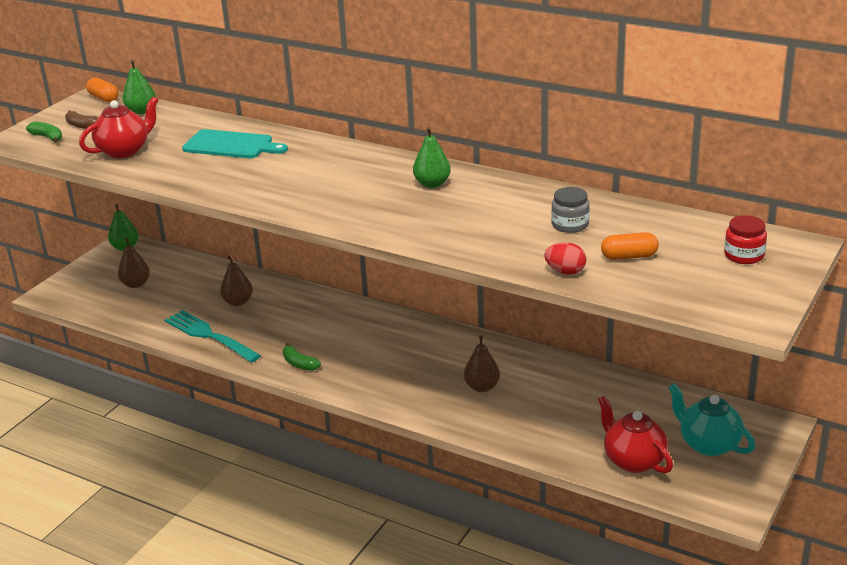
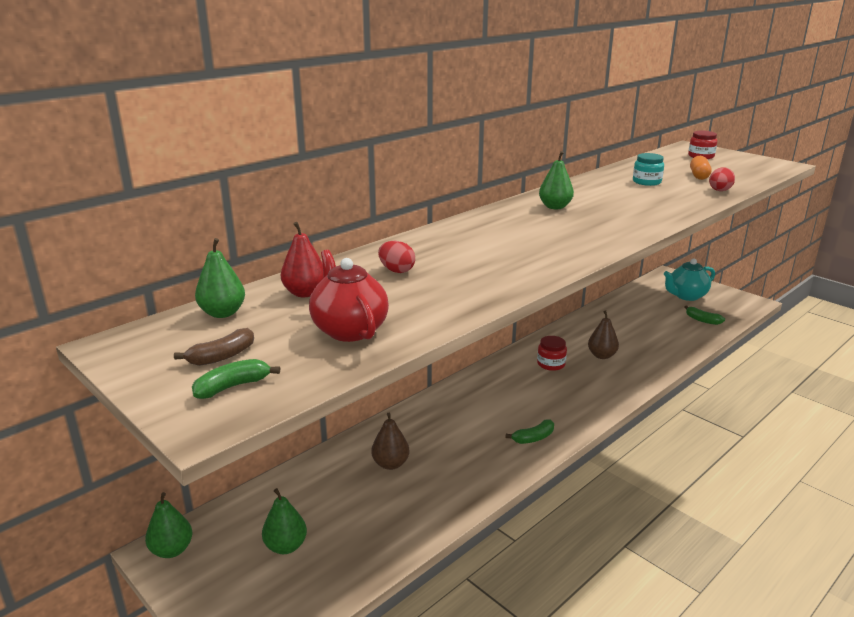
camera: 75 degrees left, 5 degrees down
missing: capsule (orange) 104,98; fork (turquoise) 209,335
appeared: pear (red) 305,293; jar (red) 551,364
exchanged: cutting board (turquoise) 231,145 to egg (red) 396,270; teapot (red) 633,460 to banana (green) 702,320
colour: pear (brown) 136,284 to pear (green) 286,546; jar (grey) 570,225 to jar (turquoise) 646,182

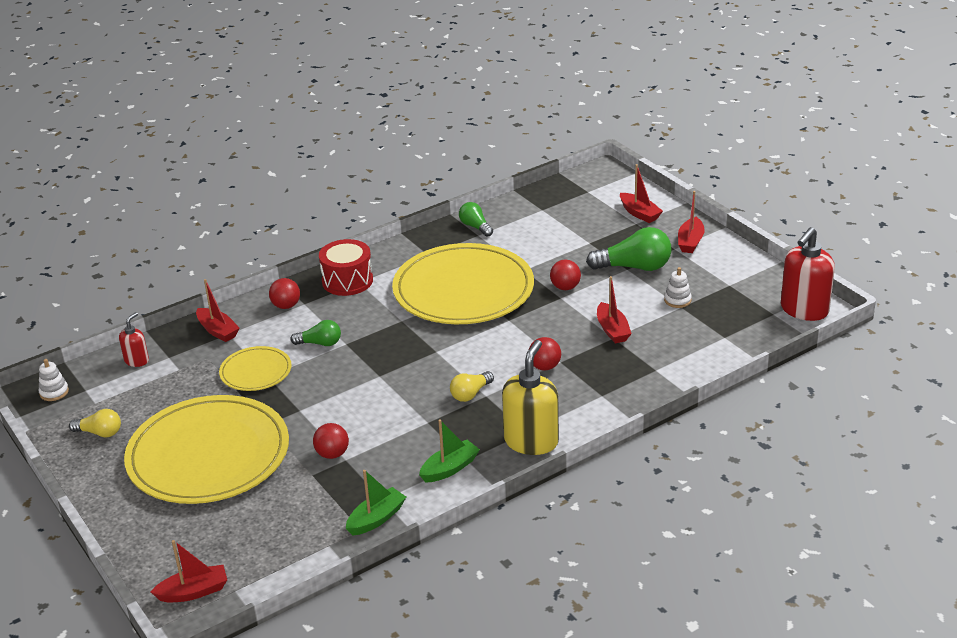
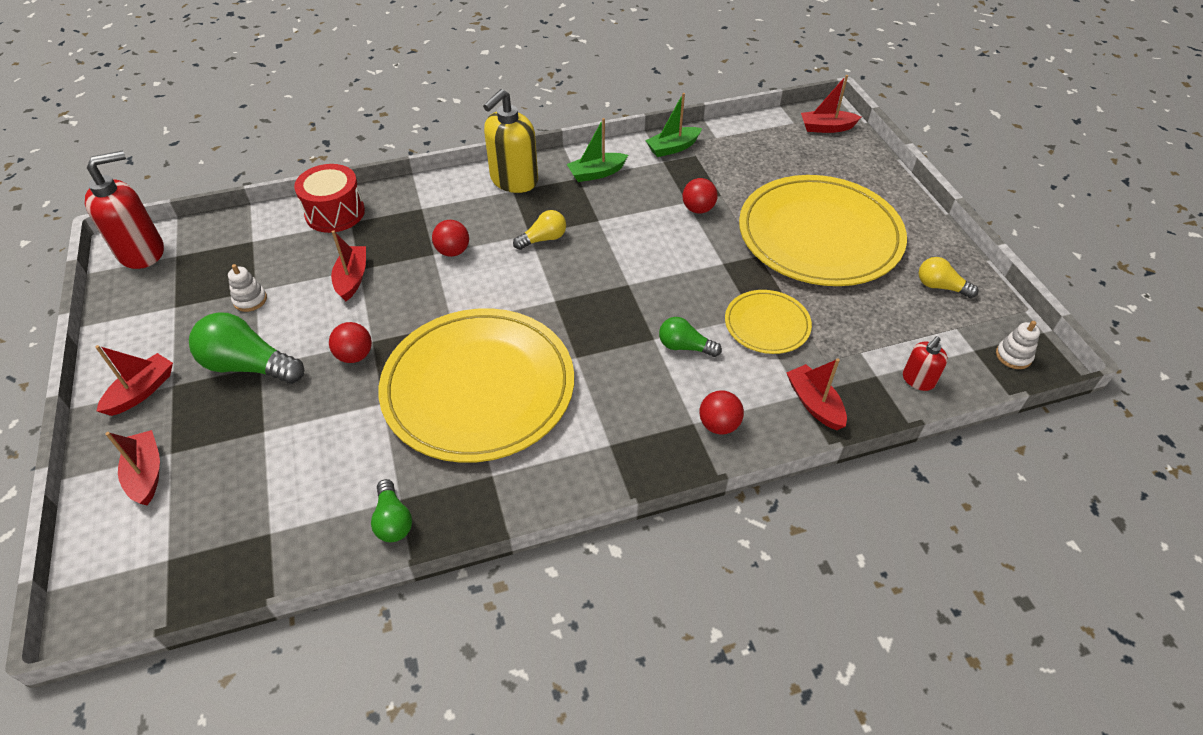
camera: 165 degrees left, 15 degrees up
relocated: drum (red) 347,281 to 335,213

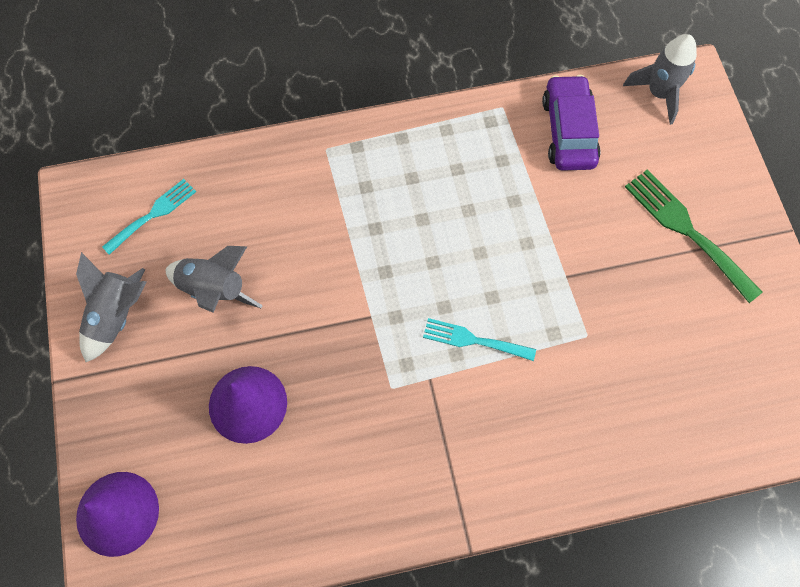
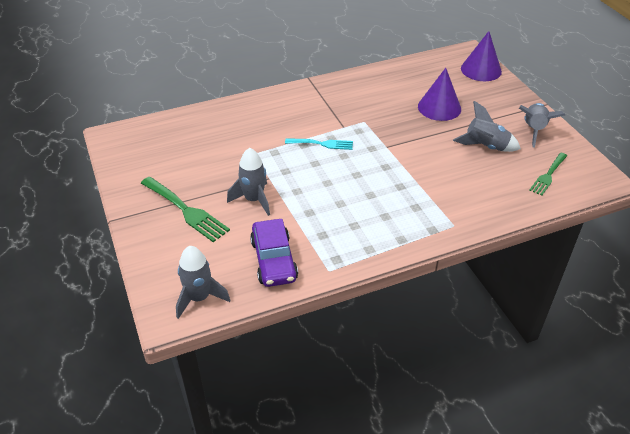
camera: 170 degrees right, 25 degrees down
appeared: rocket (grey) 253,200
colour: fork (turquoise) 153,214 to fork (green) 548,175

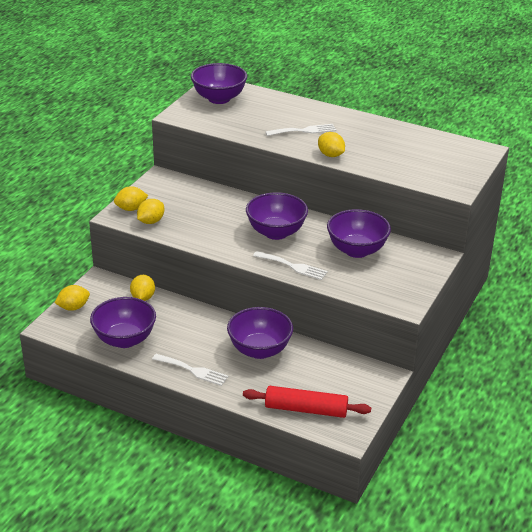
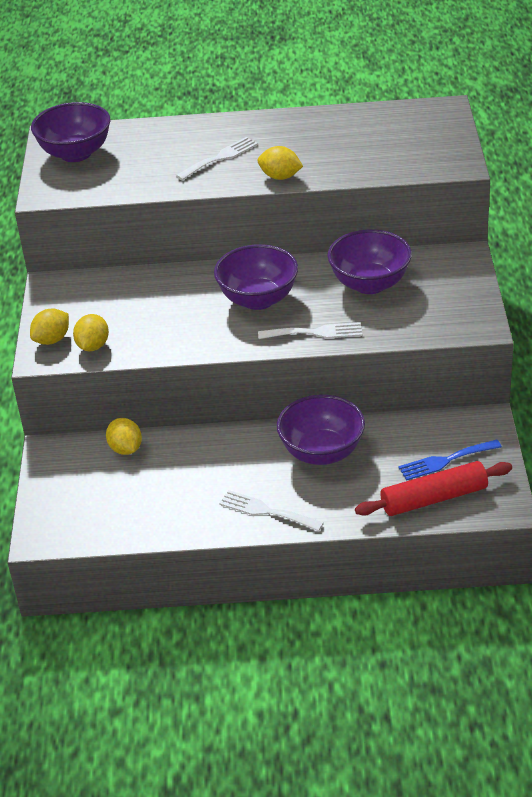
camera: 25 degrees left, 5 degrees up
missing: lemon (yellow) 73,307; bowl (purple) 124,339
appeared: fork (blue) 445,461
spun: fork (white) 193,370 = 266,511 150 degrees counterclockwise

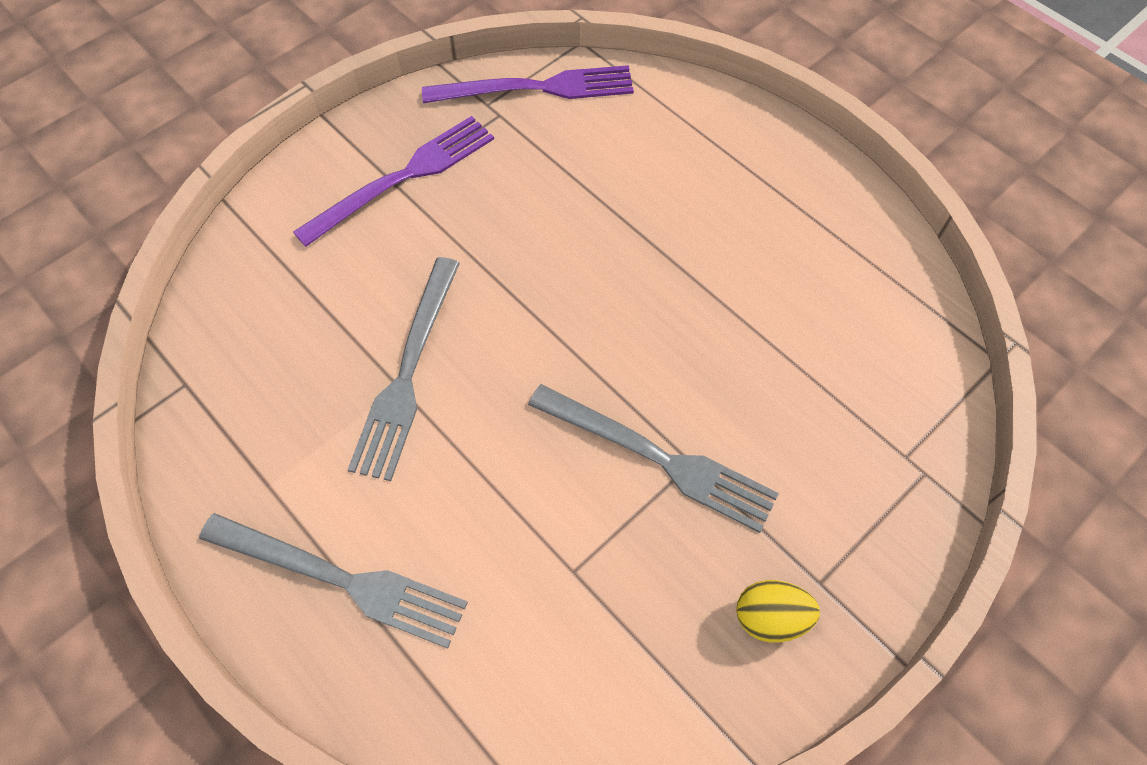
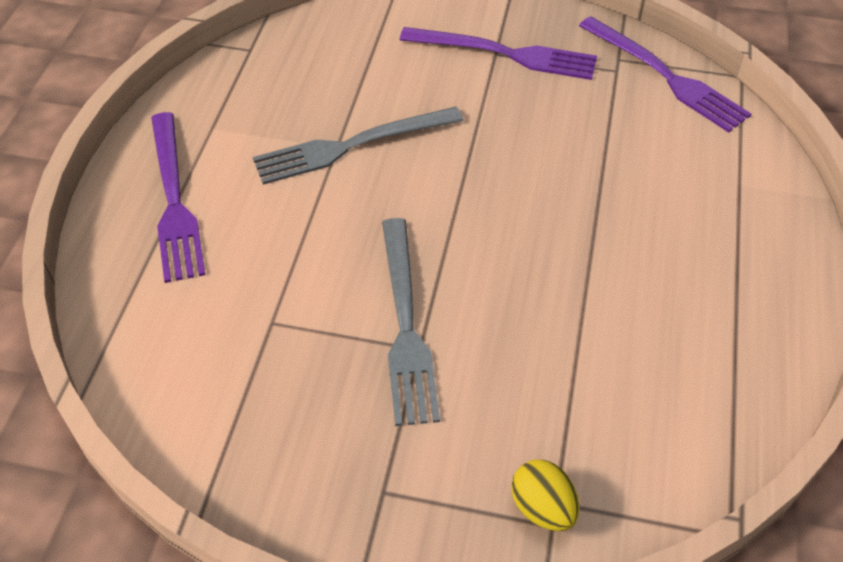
camera: 55 degrees right, 10 degrees down
relocated: egg (yellow) 770,617 to 542,508
colour: fork (grey) 340,579 to fork (purple) 174,200

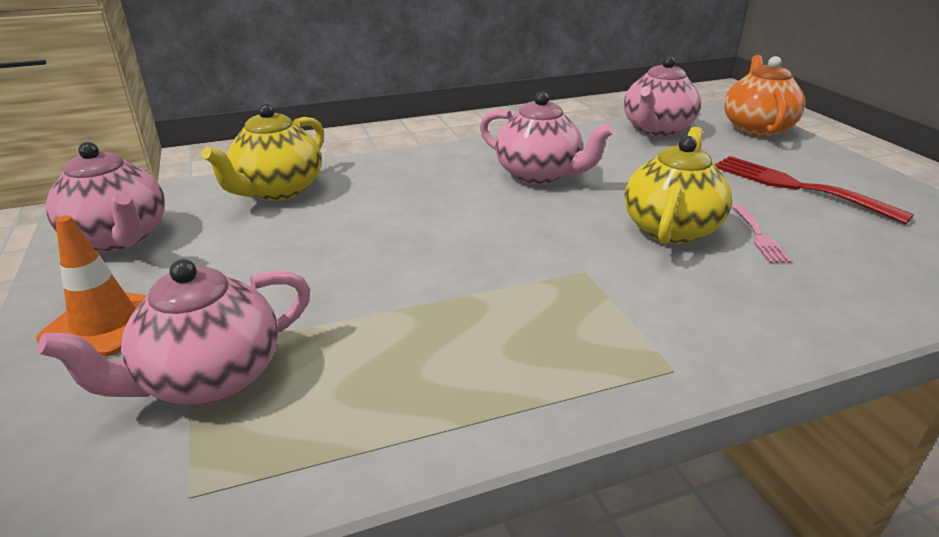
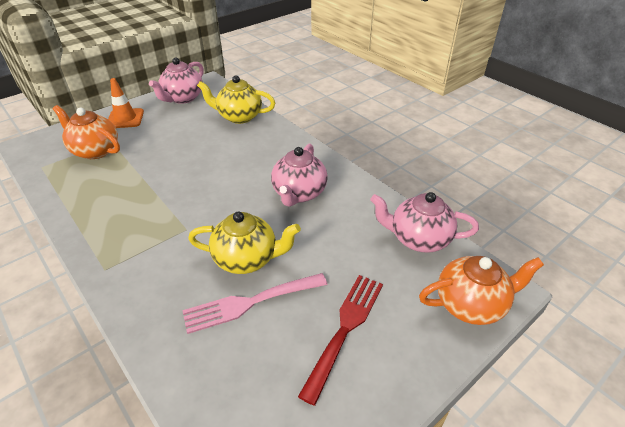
camera: 70 degrees right, 10 degrees up
colour: teapot (pink) 210,378 to teapot (orange) 95,150
size: fork (pink) 759,236 = 250,303 x1.90

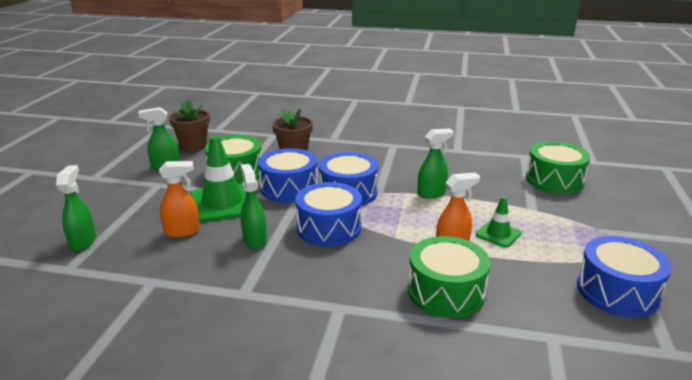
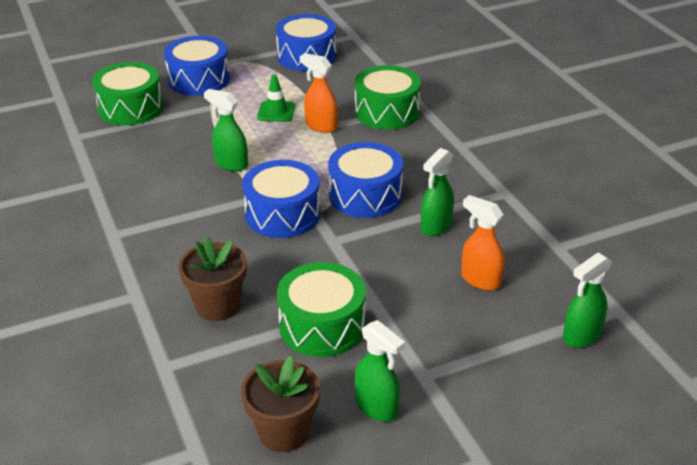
camera: 125 degrees left, 10 degrees up
missing: traffic cone (green) 222,203
relocated: drum (blue) 289,188 to 199,80

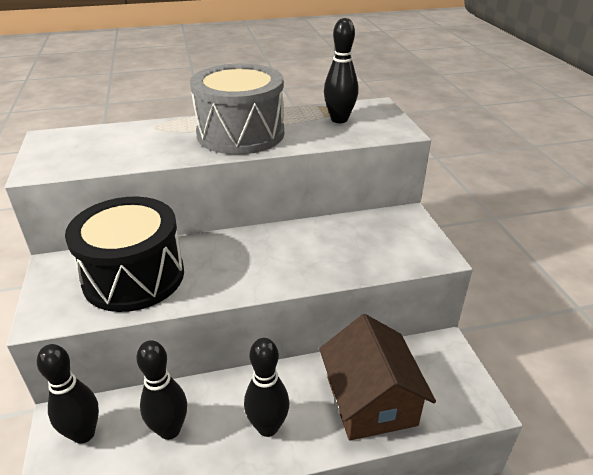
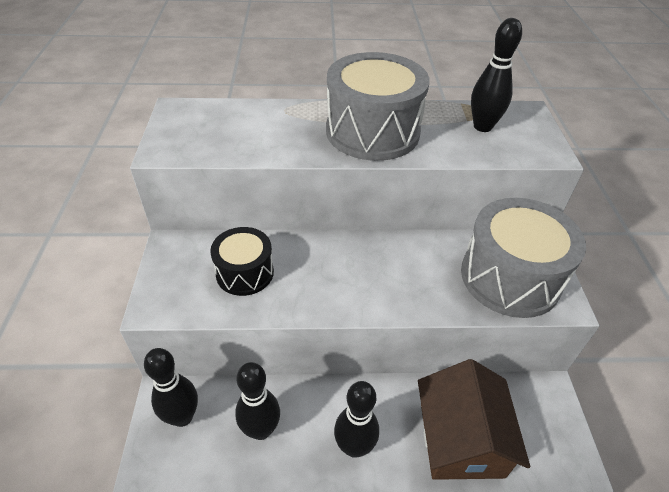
camera: 10 degrees right, 10 degrees up
appeared: drum (grey) 510,277
size: drum (black) 134,276 = 245,273 x0.58

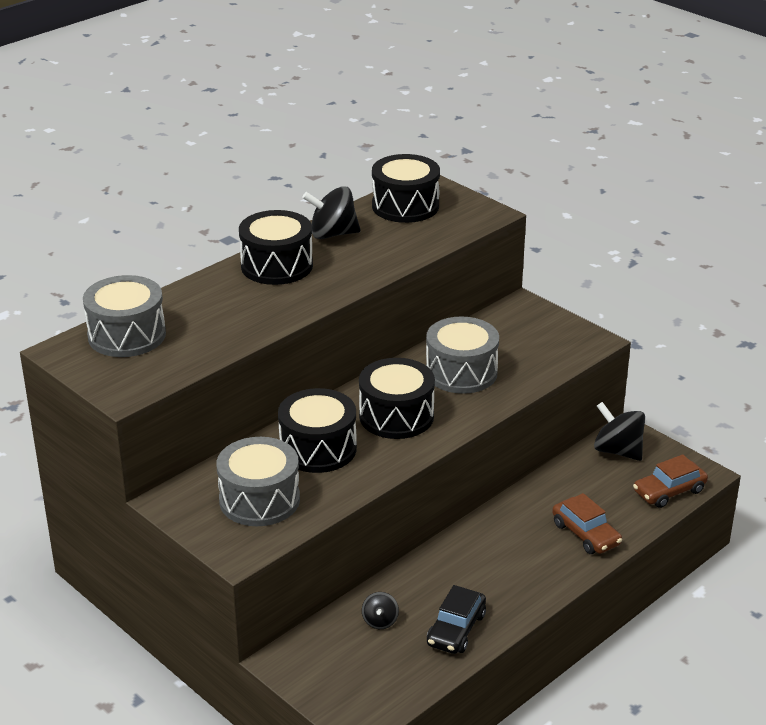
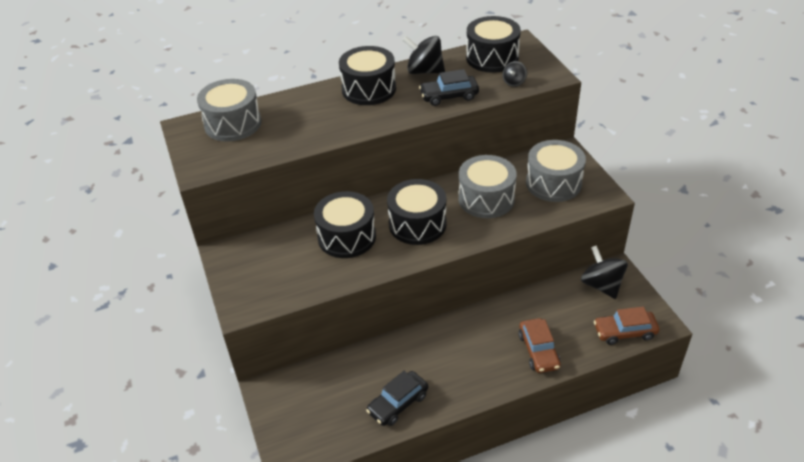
camera: 25 degrees right, 10 degrees up
appeared: car (black) 449,96
relocated: spinning top (black) 380,621 to 514,82; drum (grey) 259,500 to 553,183

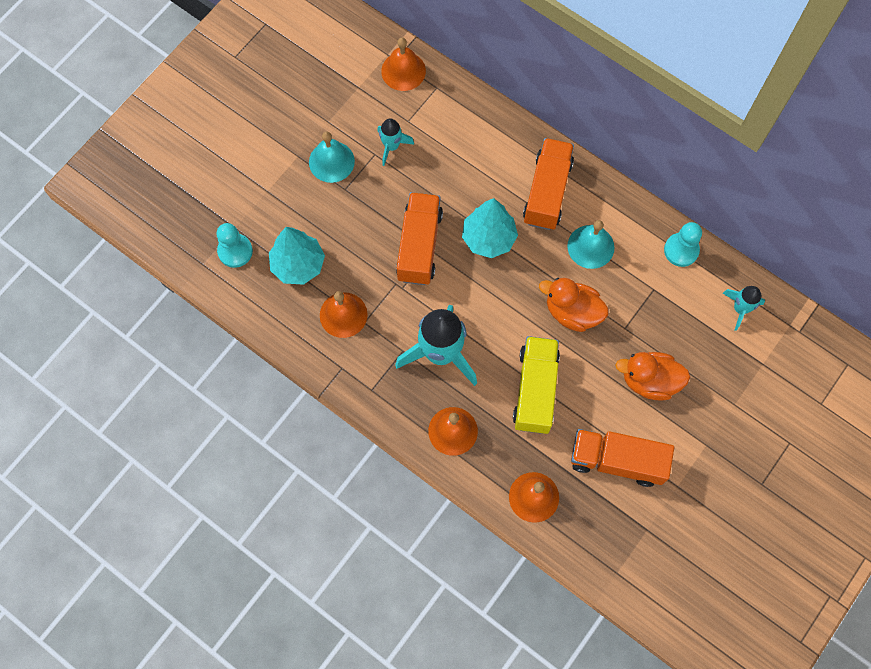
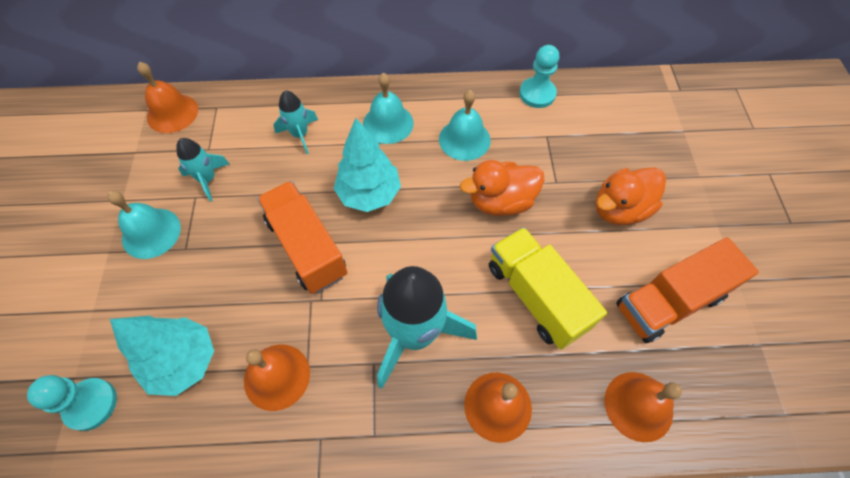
camera: 40 degrees left, 10 degrees down
relocated: rocket (turquoise) 740,309 to 300,135
exchanged: truck (orange) 547,192 to bell (turquoise) 388,123

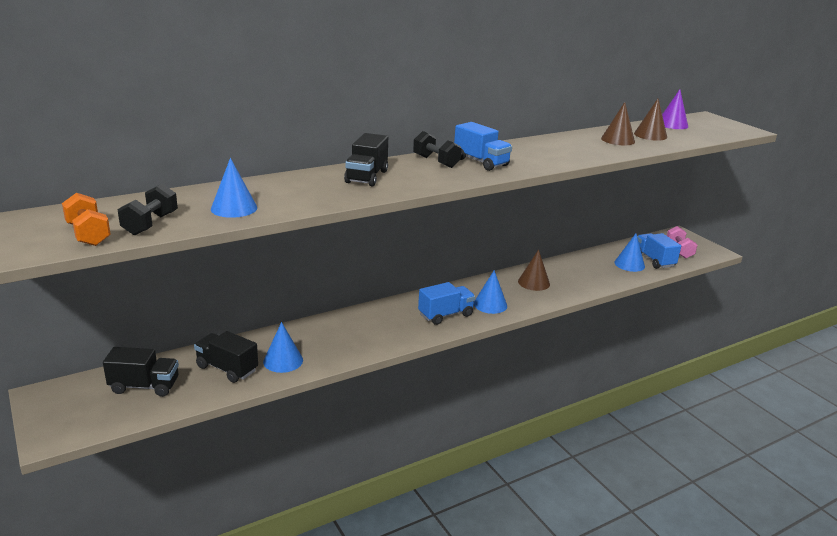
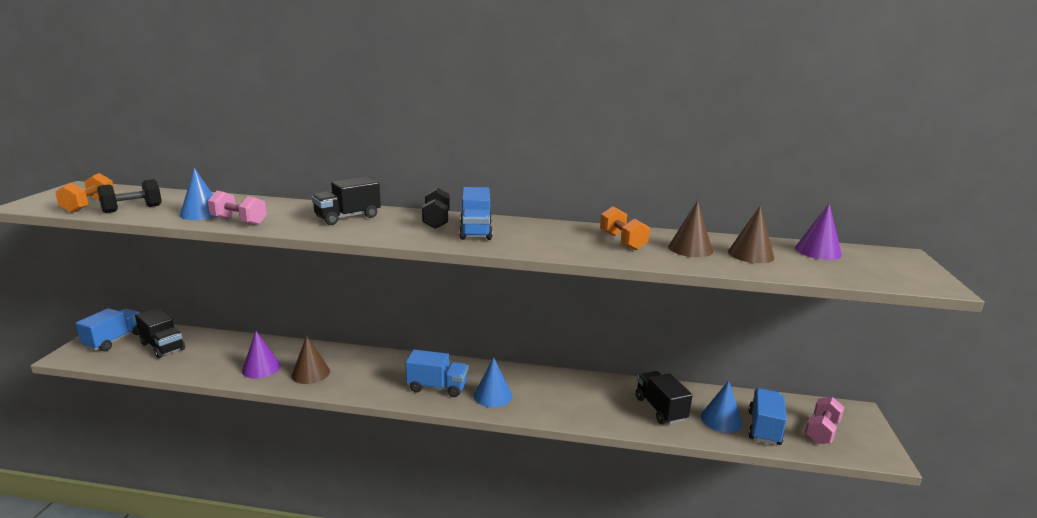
camera: 40 degrees right, 5 degrees down
appeared: truck (blue) 115,340; dumbbell (pink) 239,221; dumbbell (orange) 622,241
relocated: cone (brown) 533,282 to 310,373; truck (black) 227,369 to 660,409
colour: cone (blue) 283,361 to cone (purple) 261,368

